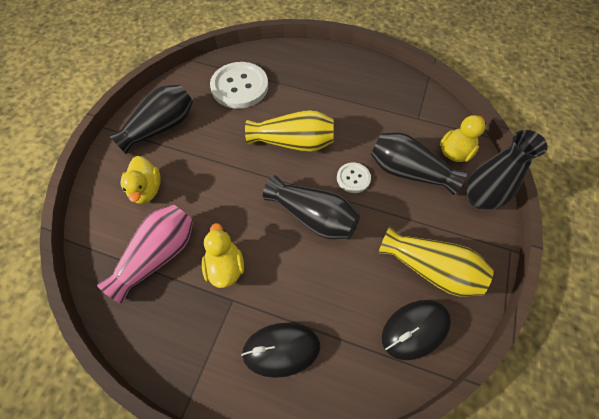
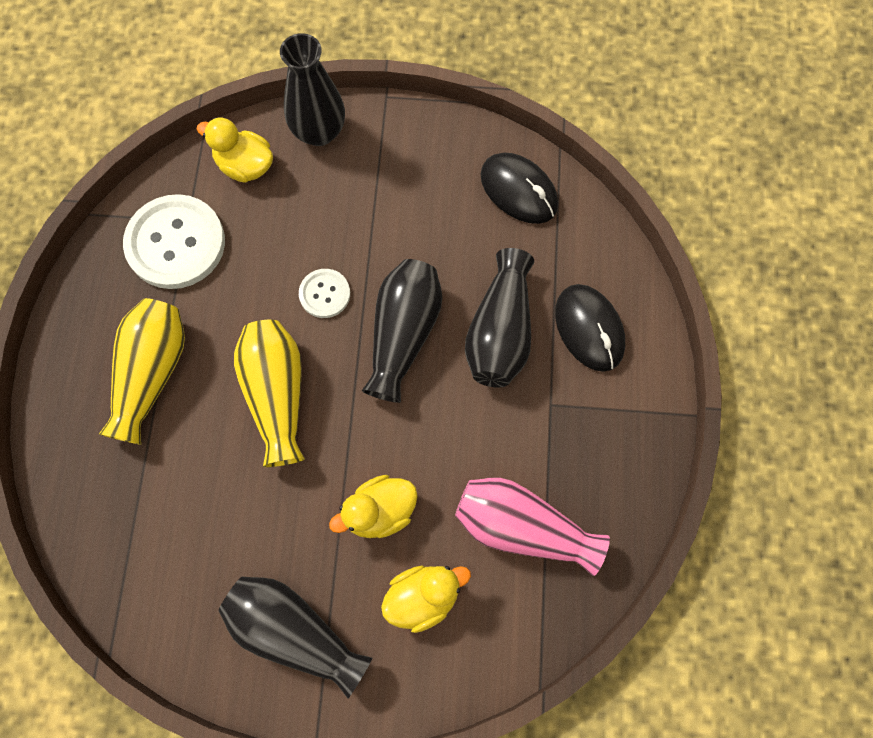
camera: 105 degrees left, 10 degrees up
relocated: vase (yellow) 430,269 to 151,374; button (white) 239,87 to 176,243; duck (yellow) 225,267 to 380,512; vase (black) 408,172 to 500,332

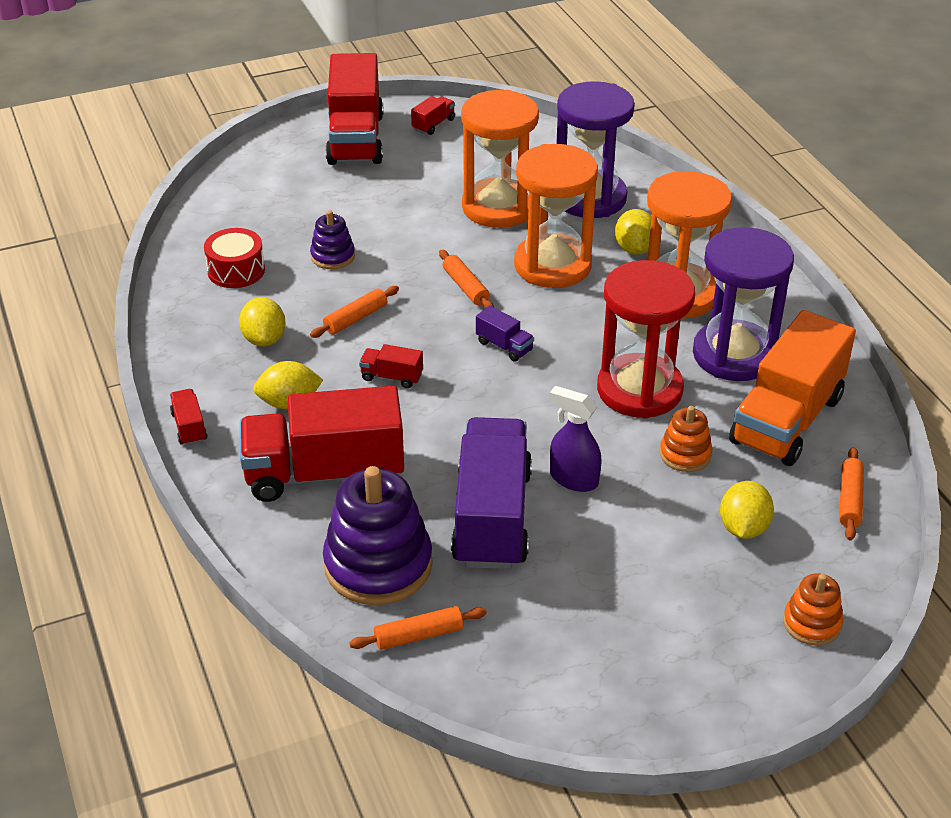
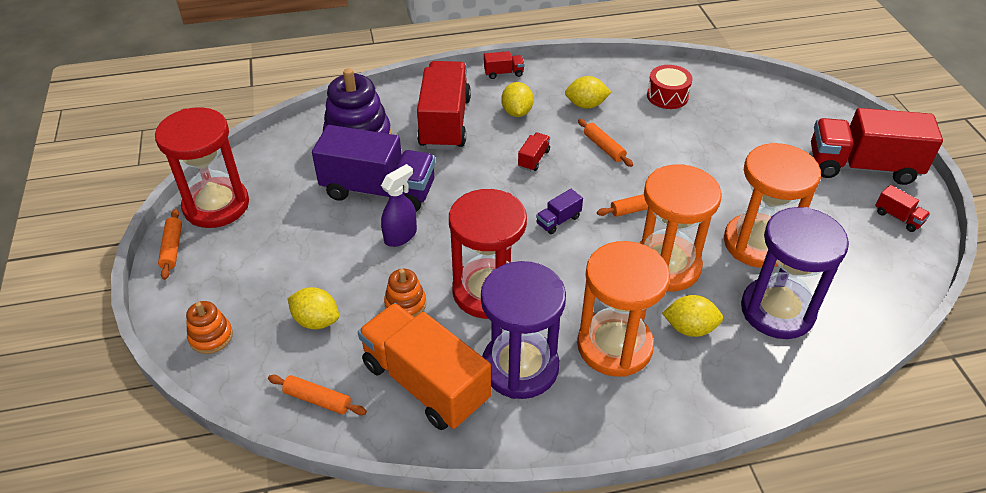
camera: 100 degrees right, 5 degrees up
missing: stacking toy (purple) 333,256
appeared: hourglass (red) 216,205
relocated: rolling pin (orange) 418,635 to 172,248

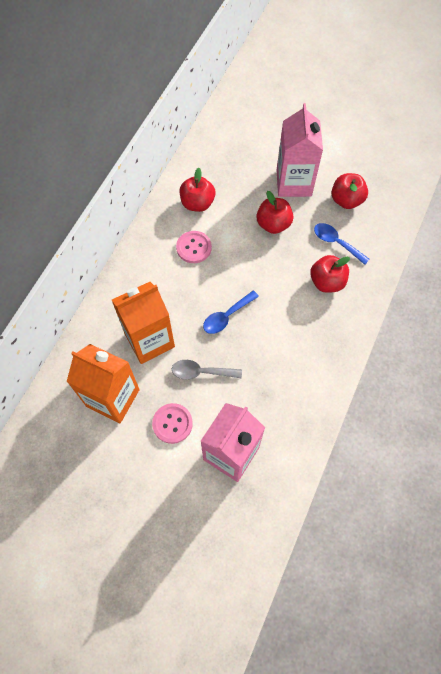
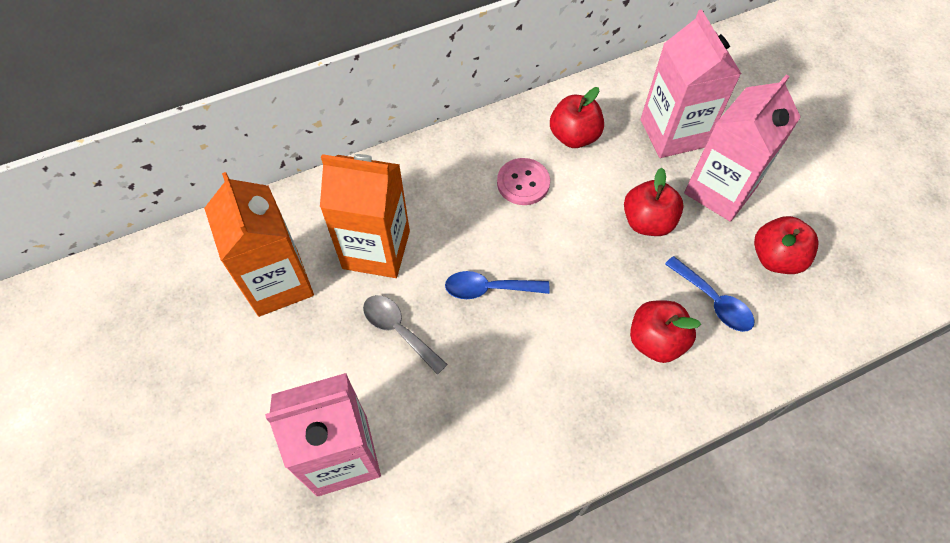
camera: 40 degrees right, 5 degrees down
missing: button (pink) 172,423
appeared: carton (pink) 673,133
spun: spoon (blue) 336,243 = 713,301 150 degrees clockwise

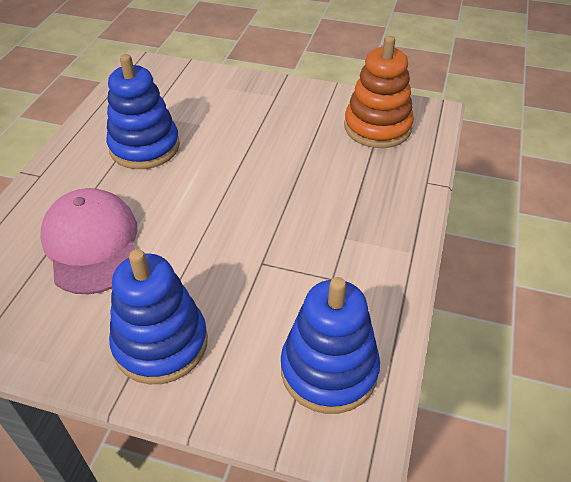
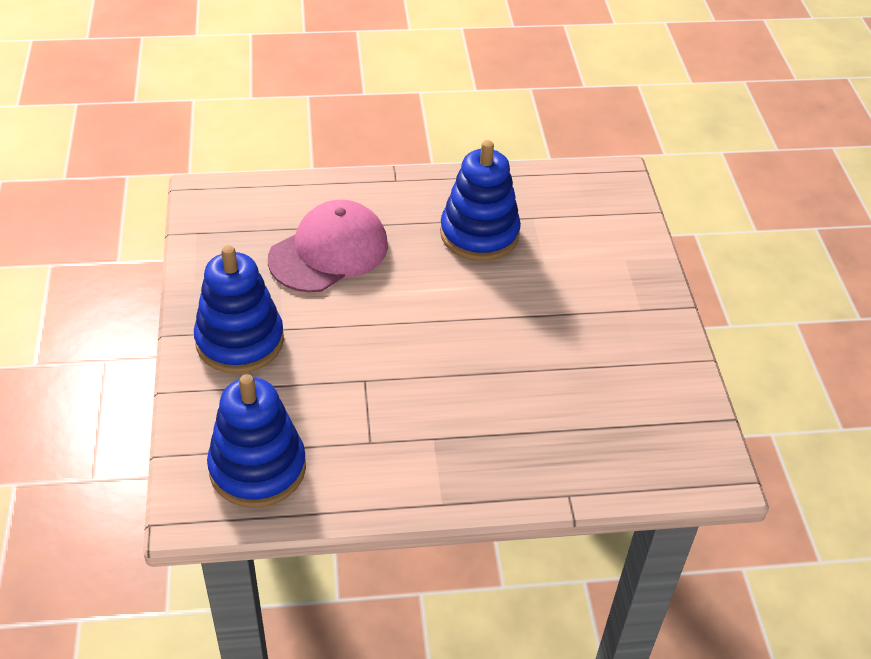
camera: 65 degrees right, 0 degrees up
missing: stacking toy (orange) 377,127

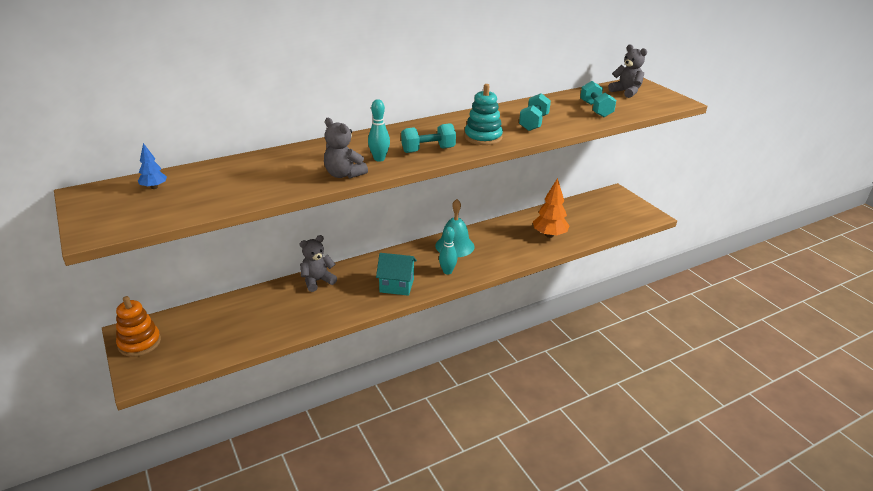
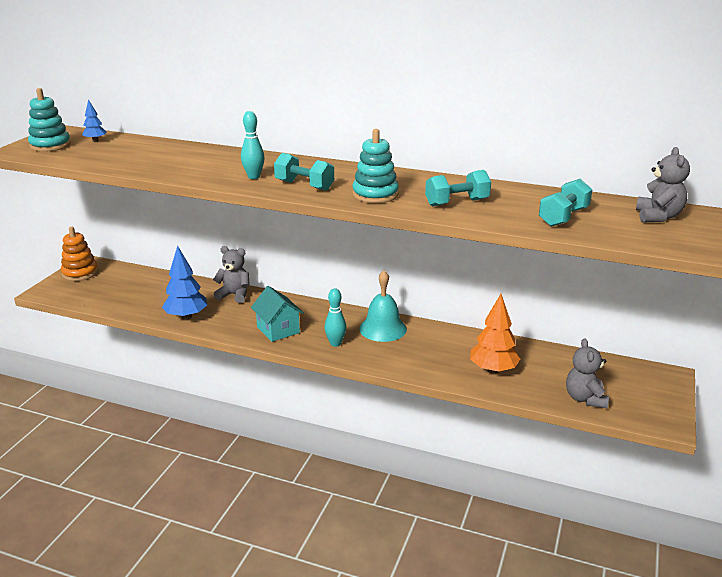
camera: 50 degrees right, 5 degrees down
appeared: stacking toy (turquoise) 50,145; tree (blue) 186,316
relocated: teddy bear (grey) 344,174 to 585,398

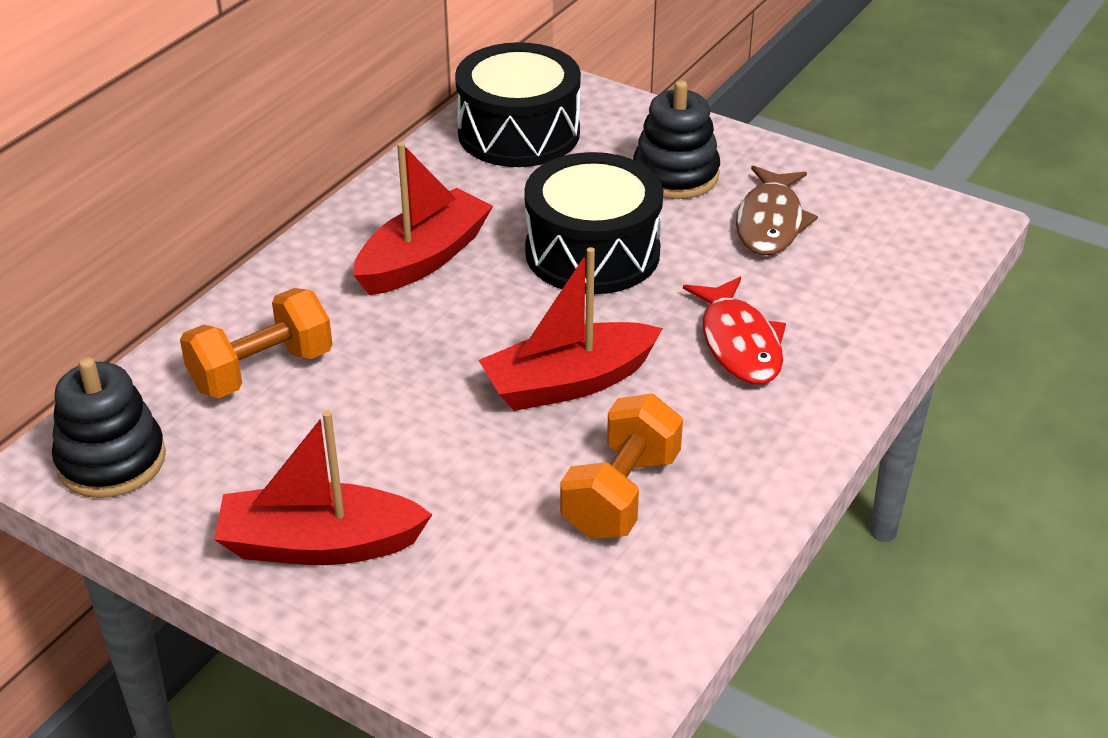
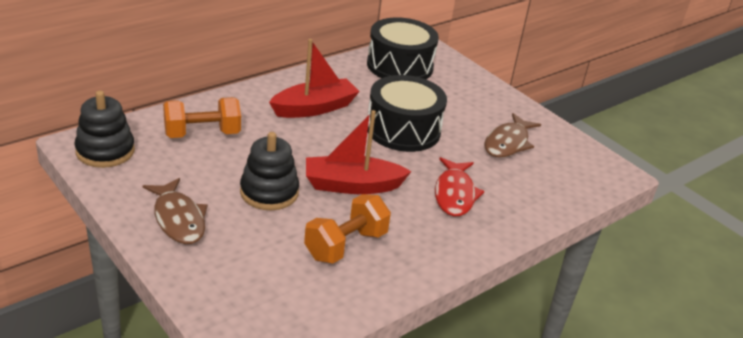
camera: 15 degrees right, 5 degrees down
relocated: stacking toy (black) 675,175 to 269,192
exchanged: boat (red) 319,544 to fish (brown) 178,219

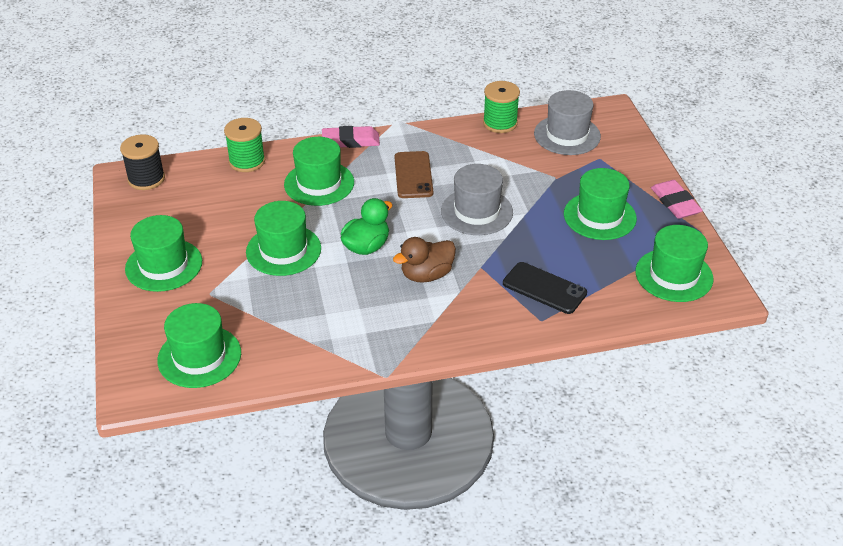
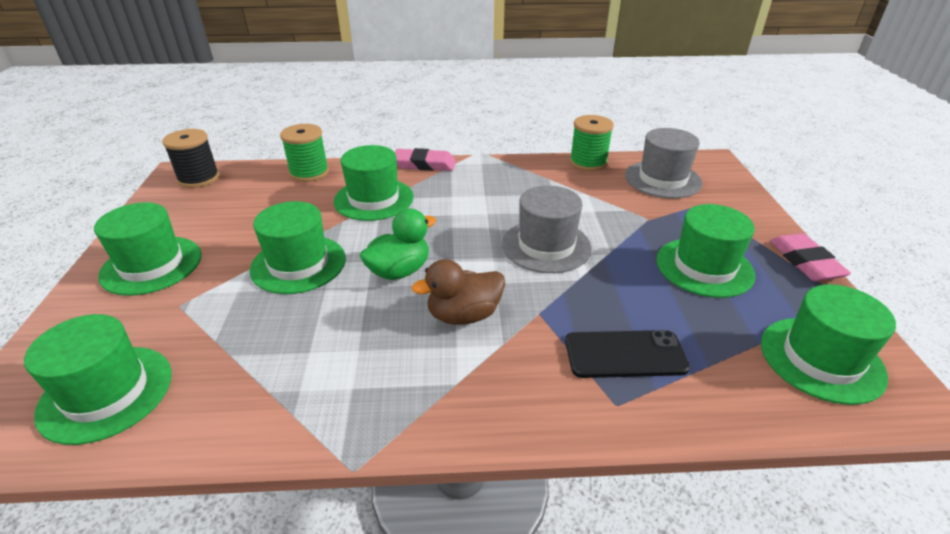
camera: 10 degrees right, 5 degrees down
missing: phone (brown) 413,175
spun: phone (black) 544,288 = 625,354 45 degrees counterclockwise

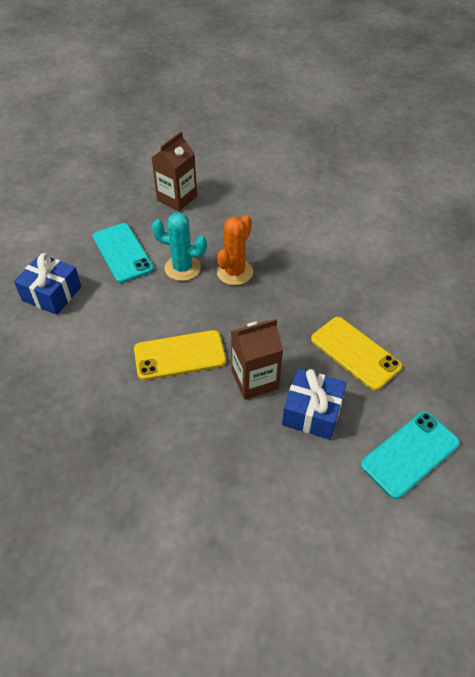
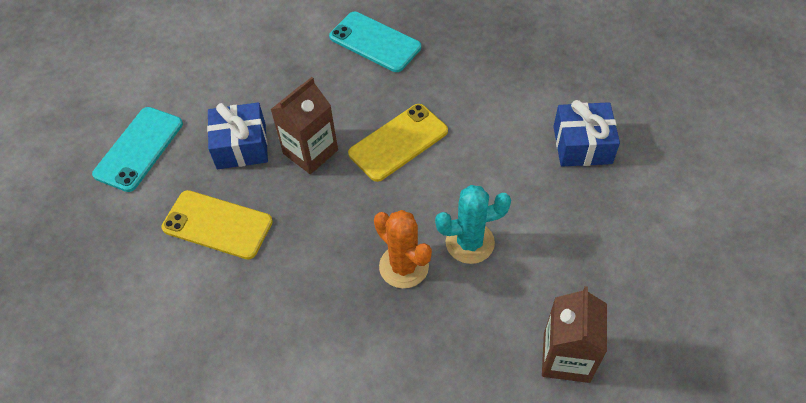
camera: 155 degrees right, 5 degrees up
relocated: phone (turquoise) 122,253 to 375,42
spun: cactus (orange) 234,272 = 404,266 45 degrees counterclockwise

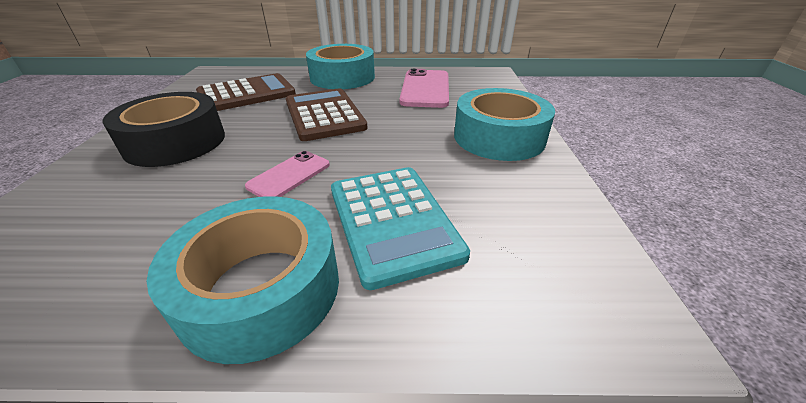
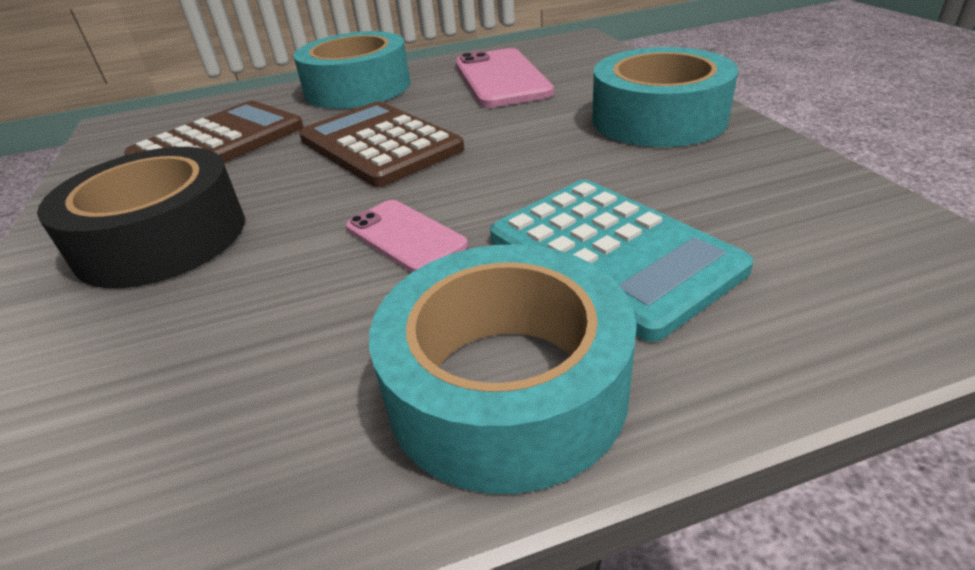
camera: 15 degrees left, 0 degrees up
spun: phone (pink) 289,175 = 405,236 60 degrees counterclockwise

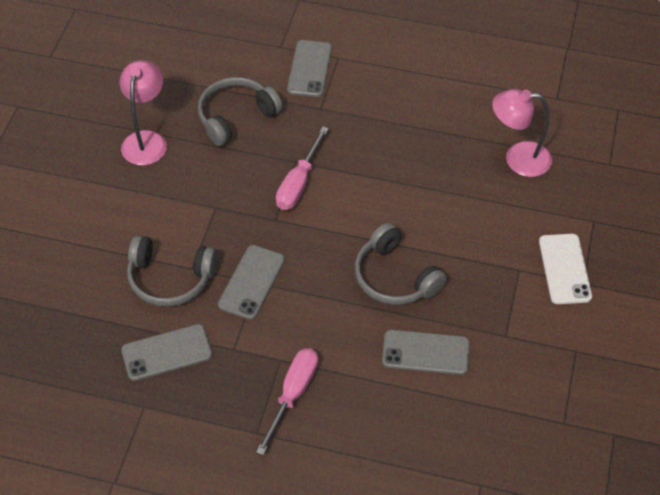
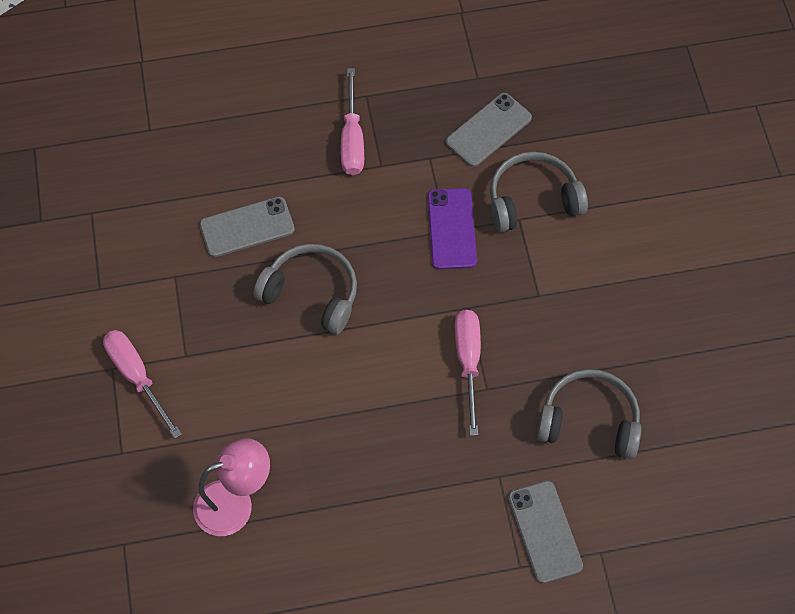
camera: 155 degrees right, 10 degrees up
missing: lamp (pink) 146,140
exchanged: phone (white) 564,269 to screwdriver (pink) 137,377
colour: phone (grey) 252,282 to phone (purple) 451,229
spun: headphones (grey) 235,116 = 589,420 105 degrees counterclockwise

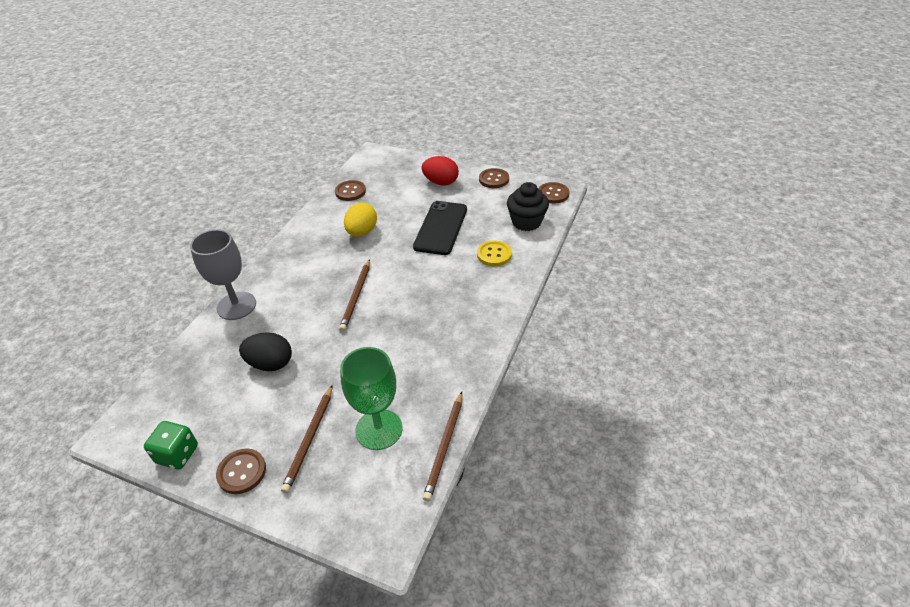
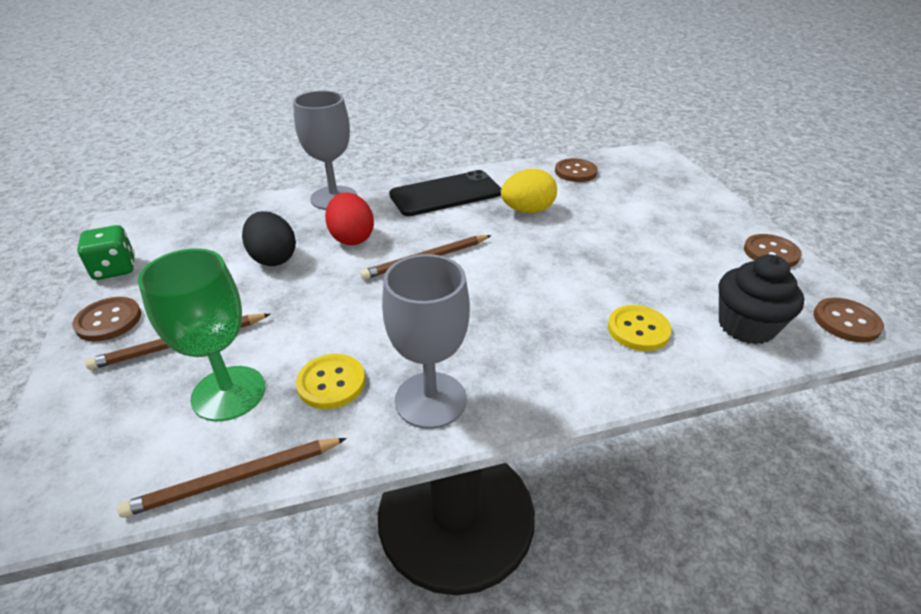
camera: 50 degrees right, 5 degrees down
appeared: button (yellow) 331,383; goblet (grey) 430,400
relocated: egg (red) 441,182 to 352,238; phone (black) 441,228 to 445,194

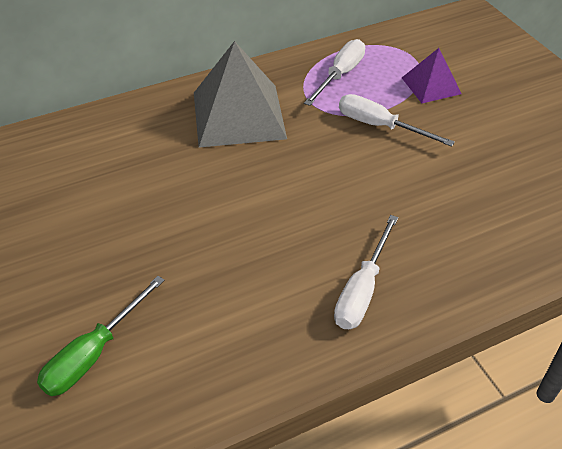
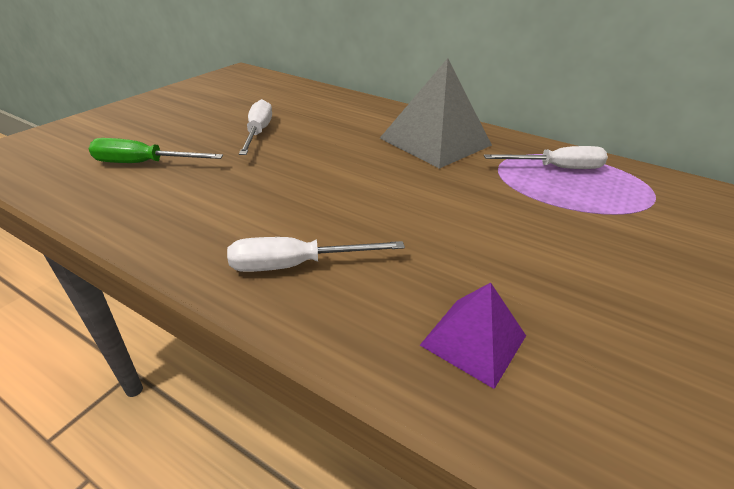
camera: 55 degrees right, 10 degrees down
relocated: screwdriver (white) 380,126 to 258,133; pyramid (purple) 431,85 to 473,340

